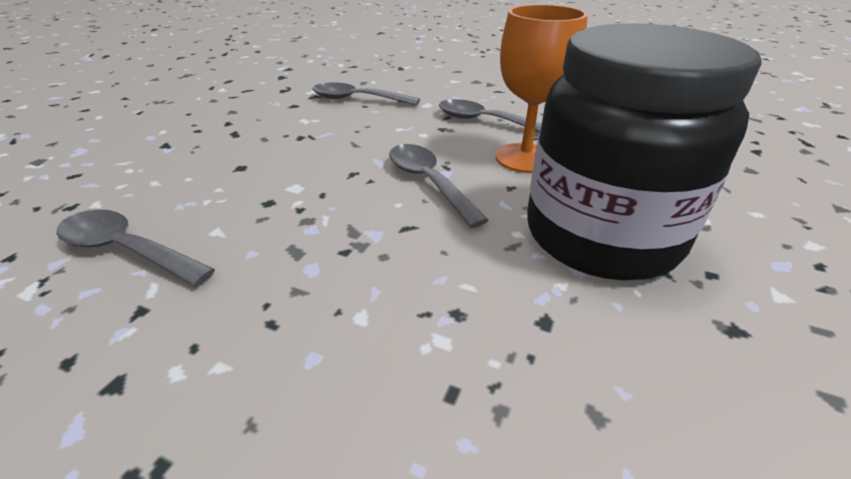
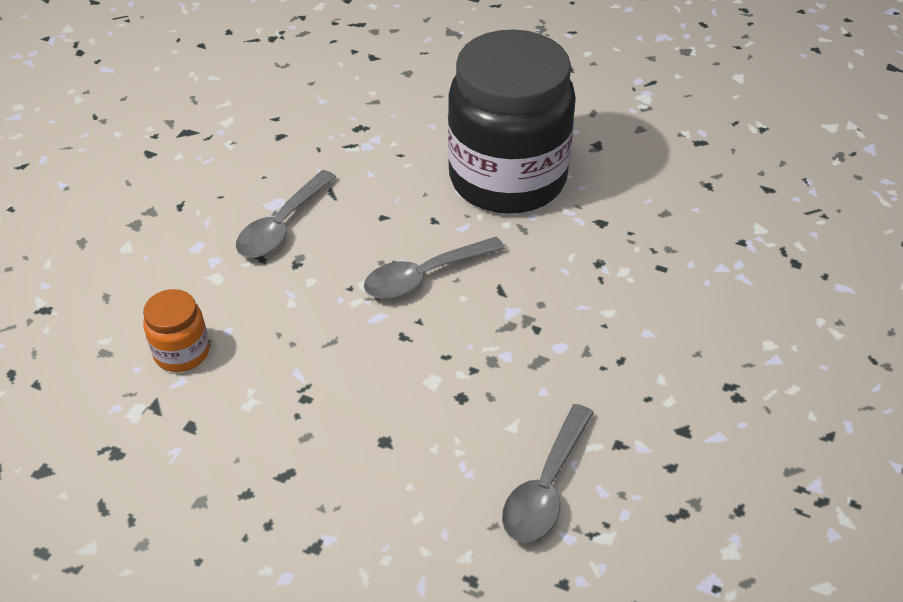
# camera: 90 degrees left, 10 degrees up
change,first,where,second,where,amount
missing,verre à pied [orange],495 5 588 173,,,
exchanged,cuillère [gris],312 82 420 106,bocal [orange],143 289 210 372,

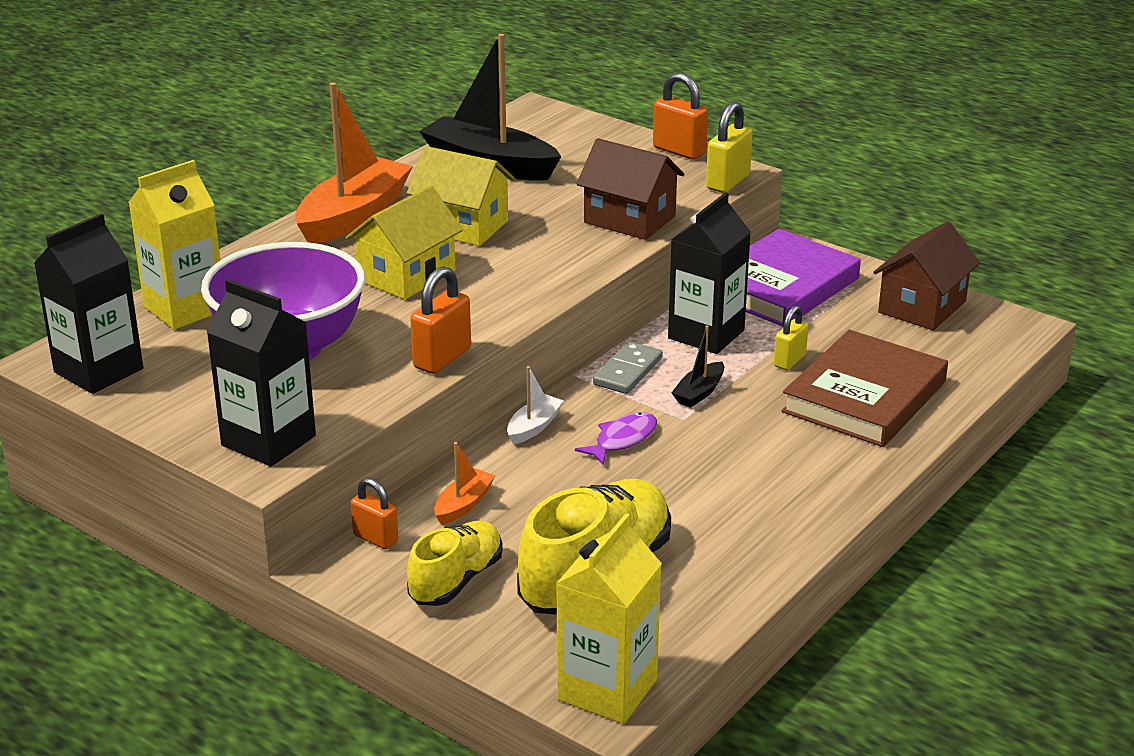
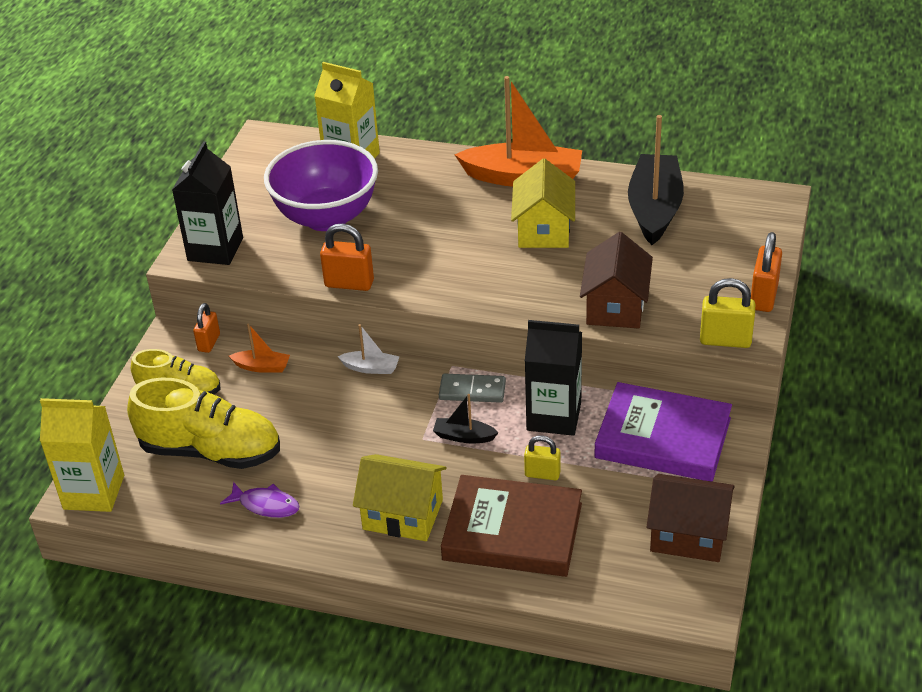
# camera: 70 degrees right, 10 degrees up
change,first,where,second,where,amount
relocated,maison [jaune],346 186 463 300,,353 454 446 541,
missing,brique de lait [noir],34 213 143 394,,,
relocated,poisson [violet],575 412 657 465,,220 482 300 518,

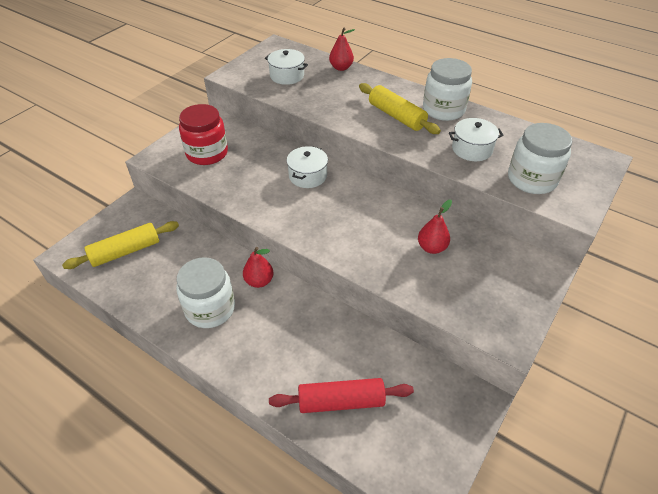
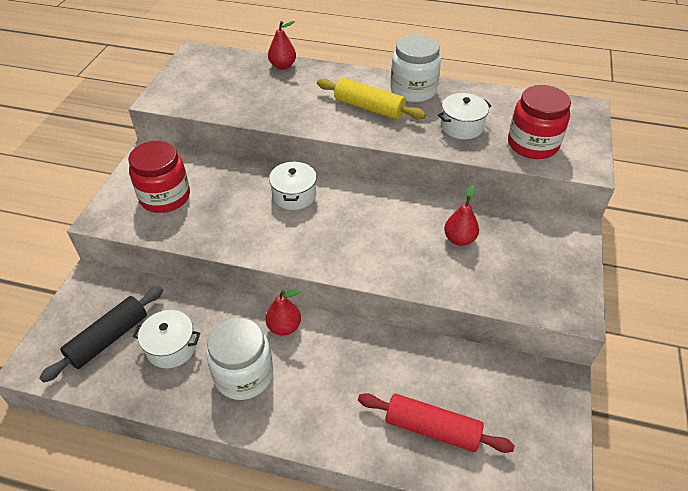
# camera: 20 degrees left, 0 degrees up
change,first,where,second,where,amount
relocated,marmite [blanc],265 49 308 85,,133 310 200 368,
colour,bocal [blanc],508 123 572 194,bocal [rouge],508 85 571 159,
colour,rouleau à pâtisserie [jaune],62 221 179 269,rouleau à pâtisserie [noir],39 286 163 383,
spun,rouleau à pâtisserie [rouge],269 378 414 413,,358 393 515 453,45 degrees clockwise

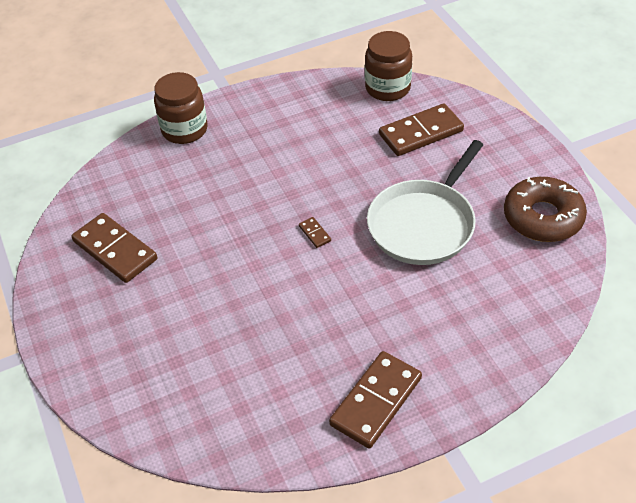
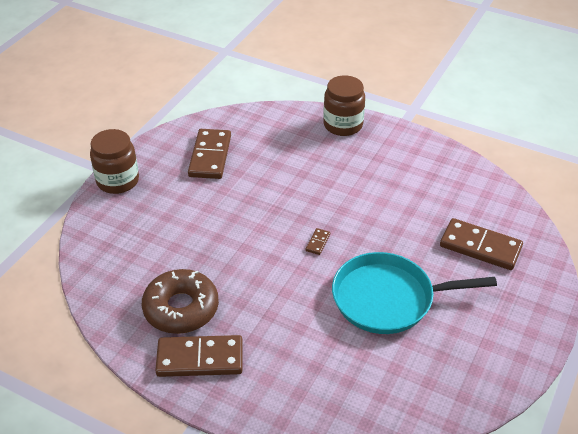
# camera: 50 degrees right, 5 degrees down
change,first,where,second,where,amount
relocated,bocal [marron],365 31 412 101,,90 129 139 194,
colour,poêle [blanc],367 140 483 265,poêle [turquoise],332 252 497 334,
relocated,beignet [marron],504 177 587 242,,142 269 219 334,

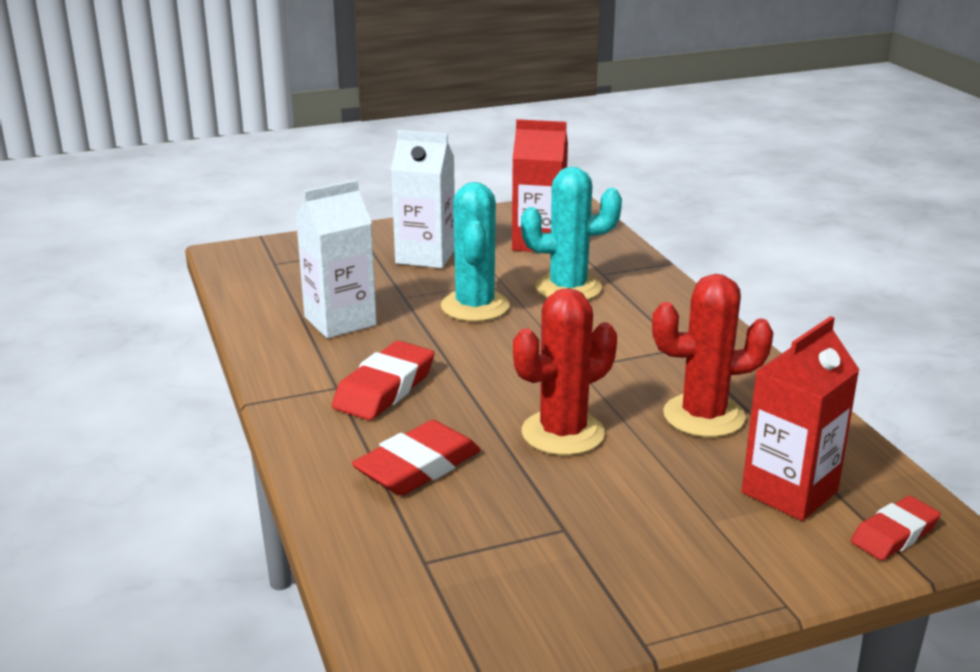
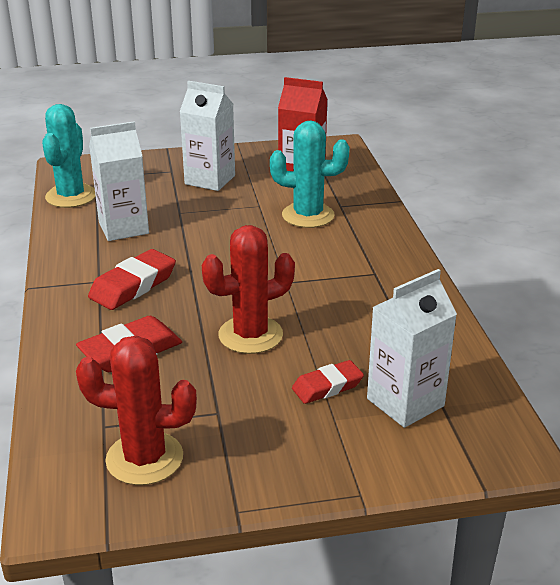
# camera: 10 degrees right, 5 degrees up
change,first,where,second,where,amount
relocated,cactus [turquoise],441 182 510 322,,42 104 96 208,
relocated,cactus [rouge],652 274 773 437,,76 335 197 485,
colour,brique de lait [rouge],742 316 860 521,brique de lait [blanc],367 269 457 428,
relocated,gomme [rouge],851 496 941 561,,292 360 364 404,

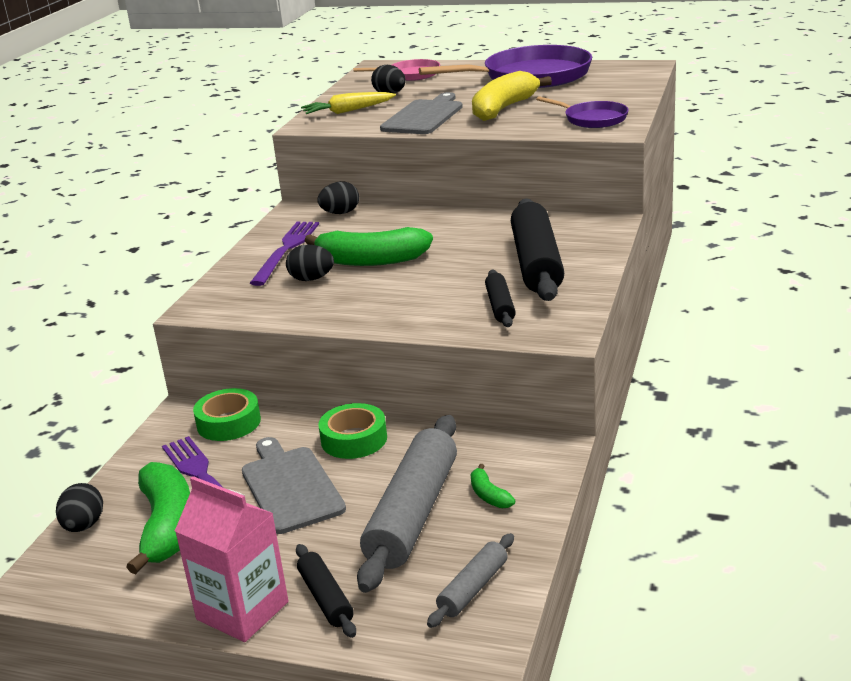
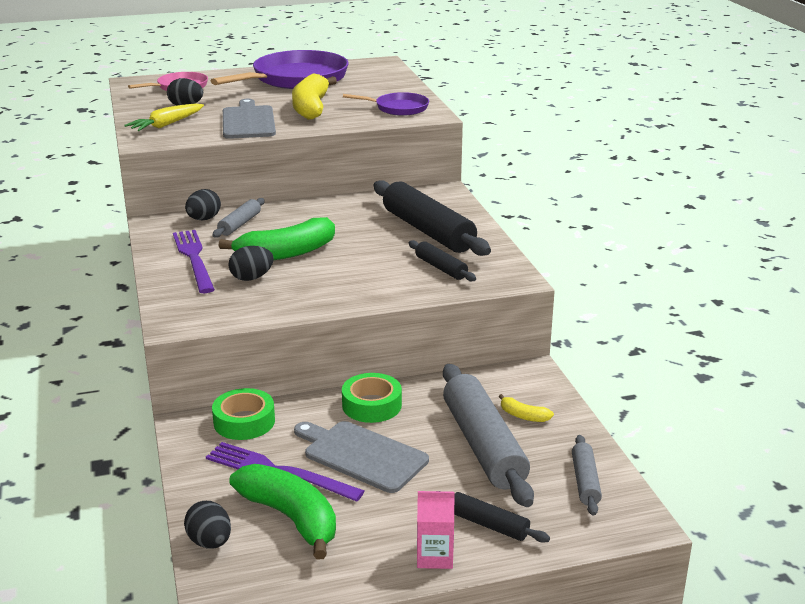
# camera: 35 degrees left, 0 degrees up
change,first,where,second,where,amount
colour,banane [vert],471 464 515 508,banane [jaune],499 394 554 422,
size,brique de lait [rose],175 476 288 642,,417 491 455 569,x0.60
appeared,,,rouleau à pâtisserie [gris],212 198 265 238,

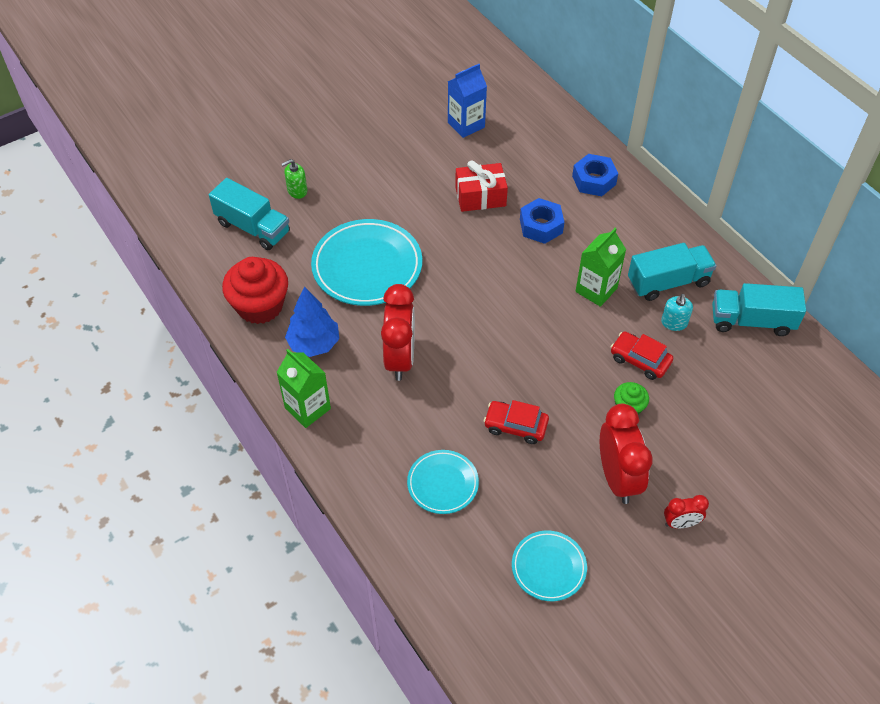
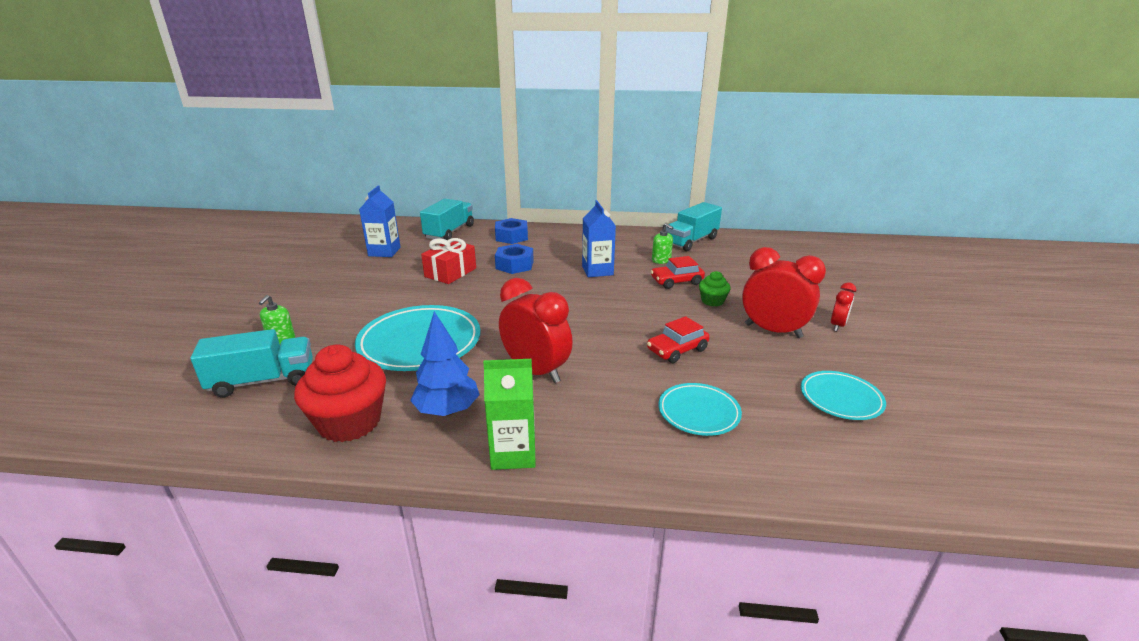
# camera: 50 degrees left, 25 degrees down
change,first,where,second,where,amount
colour,brique de lait [vert],576 228 626 307,brique de lait [bleu],582 200 616 277,
relocated,camion [turquoise],628 243 717 301,,420 199 474 240,
colour,distributeur de savon [turquoise],661 294 693 331,distributeur de savon [vert],652 223 673 264,

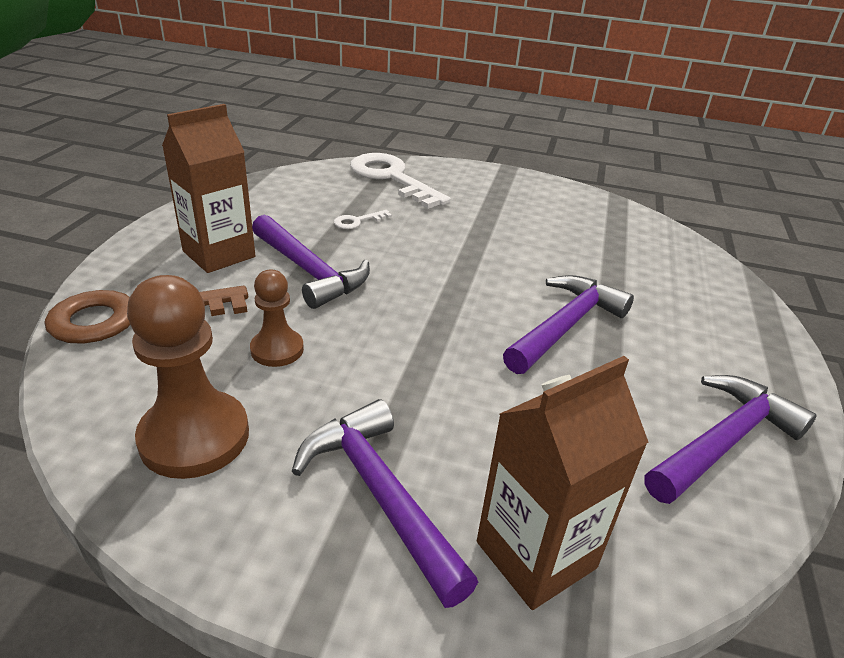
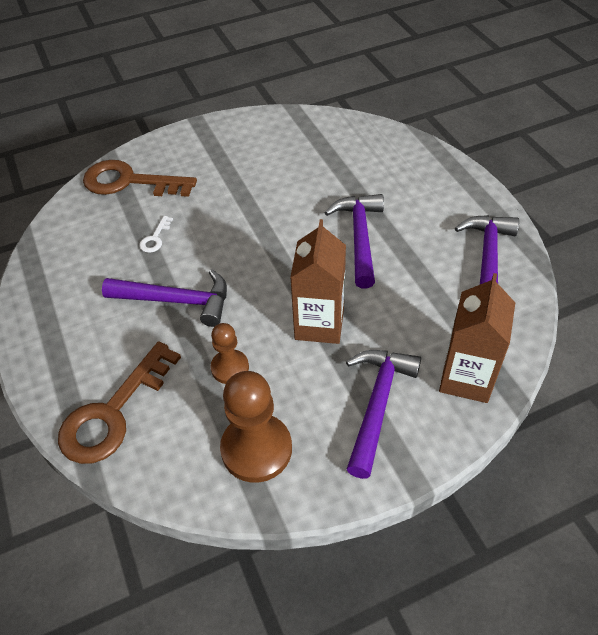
# camera: 35 degrees left, 15 degrees up
change,first,where,second,where,amount
relocated,brique de lait [marron],162 104 256 273,,290 219 346 344,
colour,clé [blanc],350 153 451 209,clé [marron],83 160 197 197,
spun,marteau [violet],292 399 478 608,,346 350 421 479,90 degrees clockwise

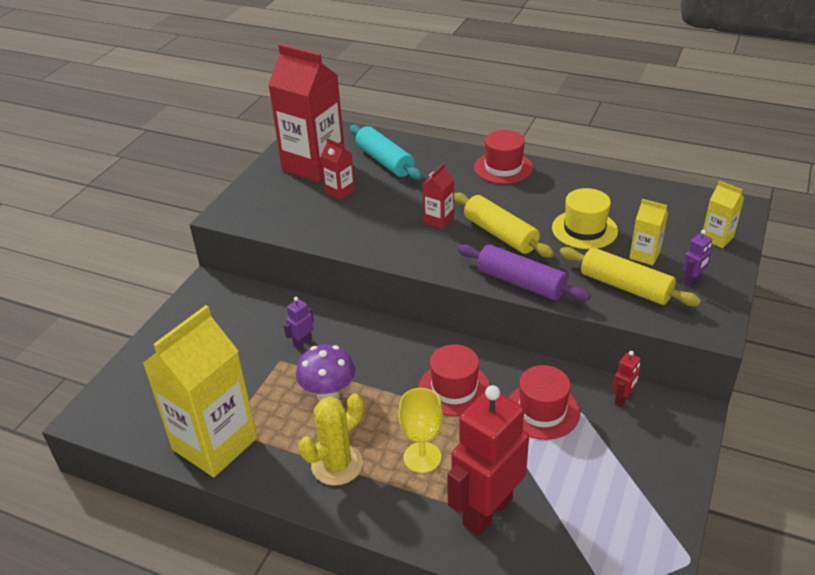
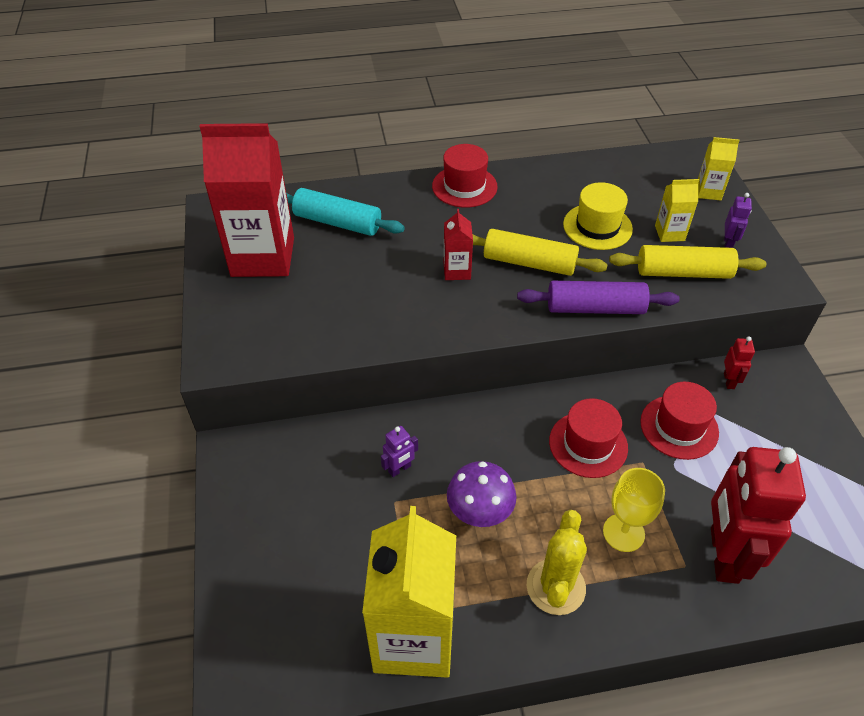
# camera: 35 degrees left, 10 degrees up
change,first,where,second,where,amount
missing,brique de lait [rouge],321 138 355 200,,,
spun,robot [violet],284 297 314 349,,381 426 418 477,135 degrees counterclockwise

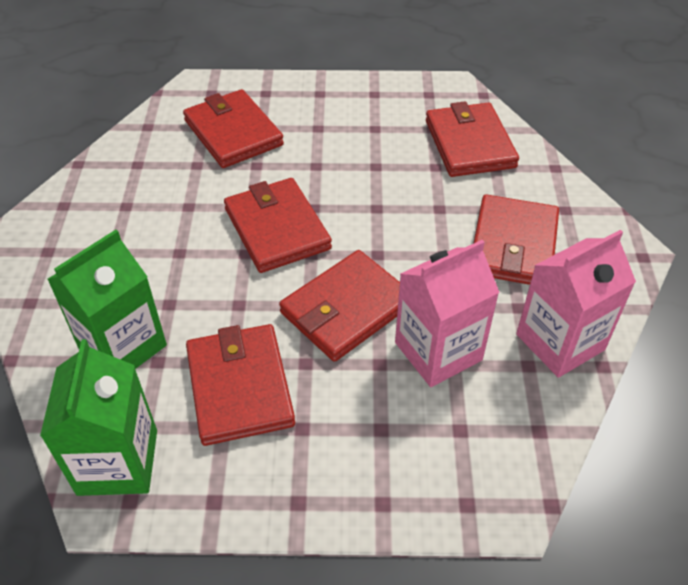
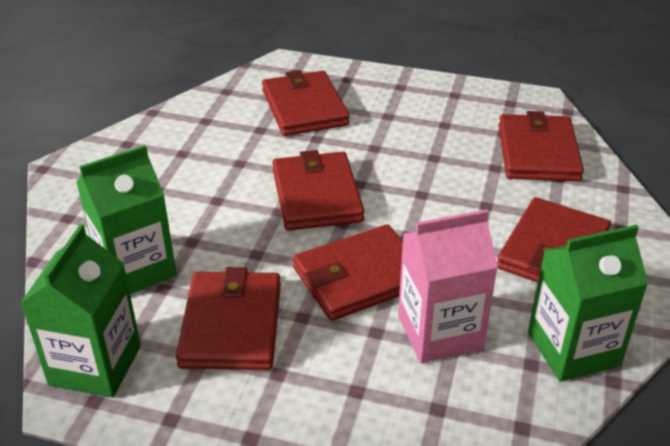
# camera: 15 degrees right, 10 degrees down
change,first,where,second,where,amount
colour,brique de lait [rose],516 230 636 378,brique de lait [vert],528 225 648 382,

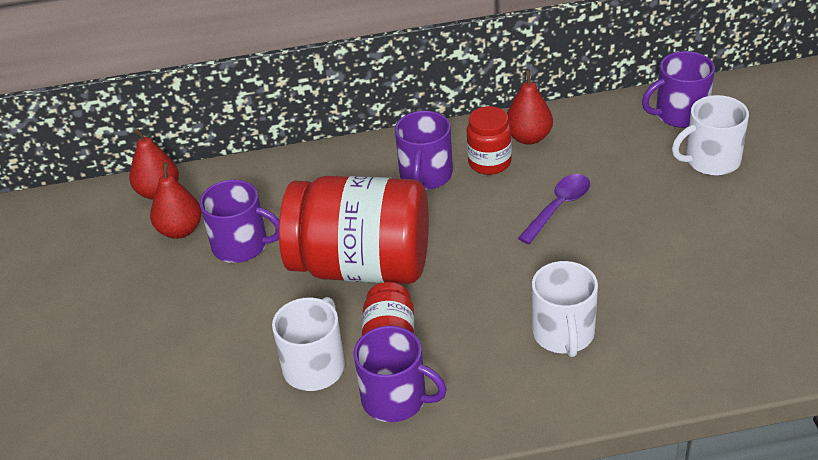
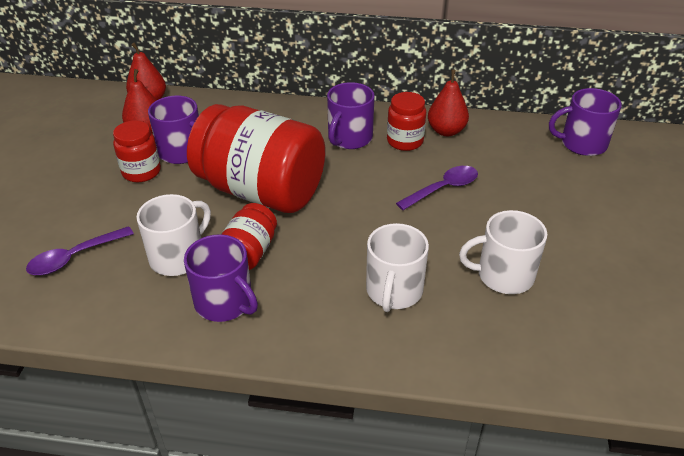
# camera: 15 degrees right, 0 degrees up
change,first,where,second,where,amount
relocated,tasse [blanc],672 95 749 176,,459 210 547 294,
appeared,,,bocal [rouge],113 121 161 182,
appeared,,,cuillère [violet],26 226 134 275,

